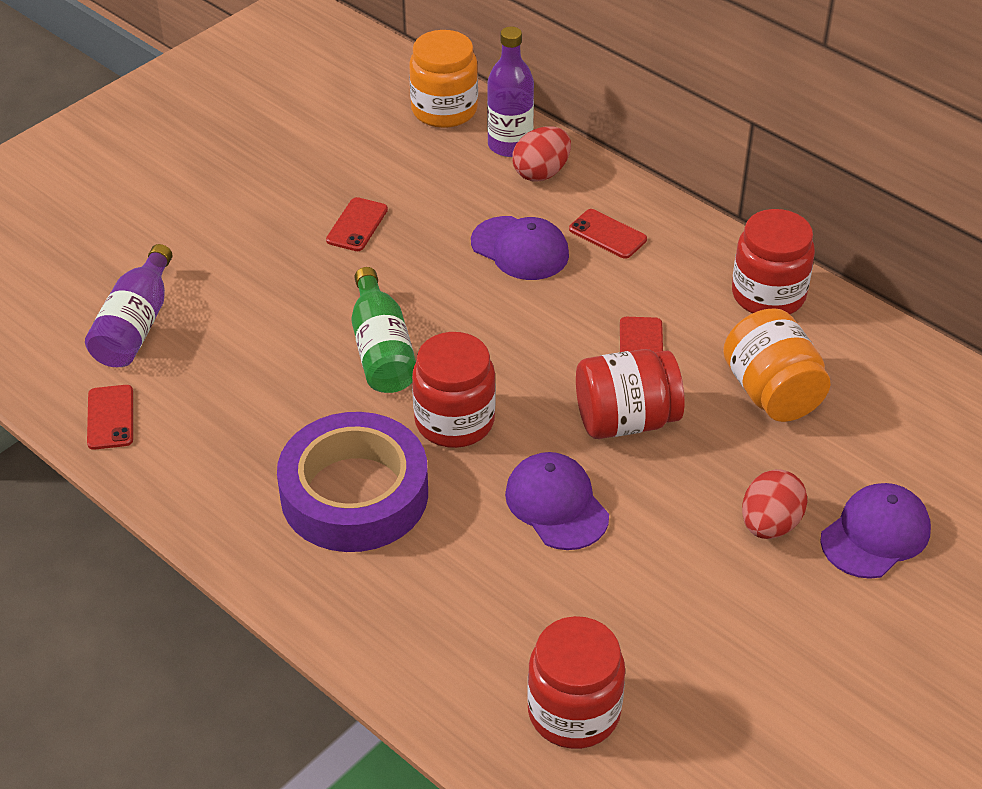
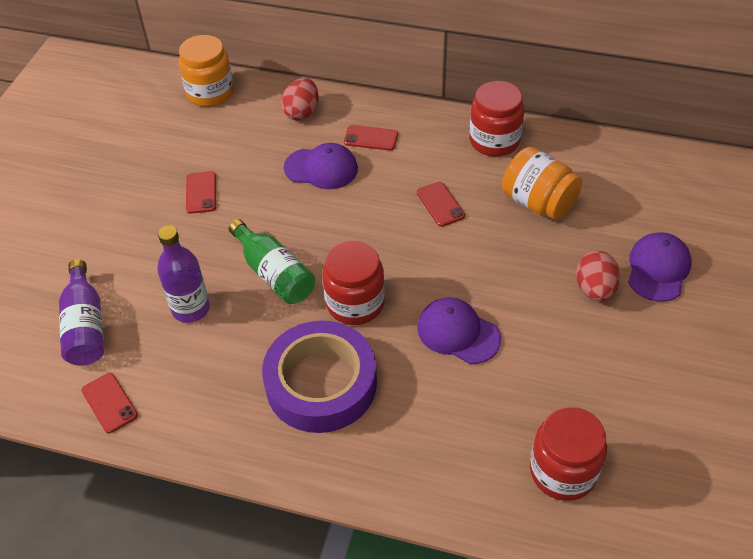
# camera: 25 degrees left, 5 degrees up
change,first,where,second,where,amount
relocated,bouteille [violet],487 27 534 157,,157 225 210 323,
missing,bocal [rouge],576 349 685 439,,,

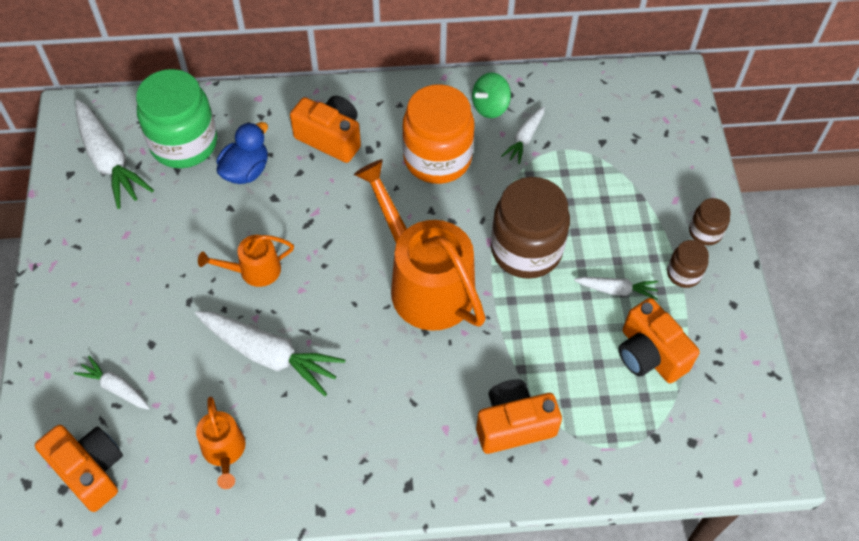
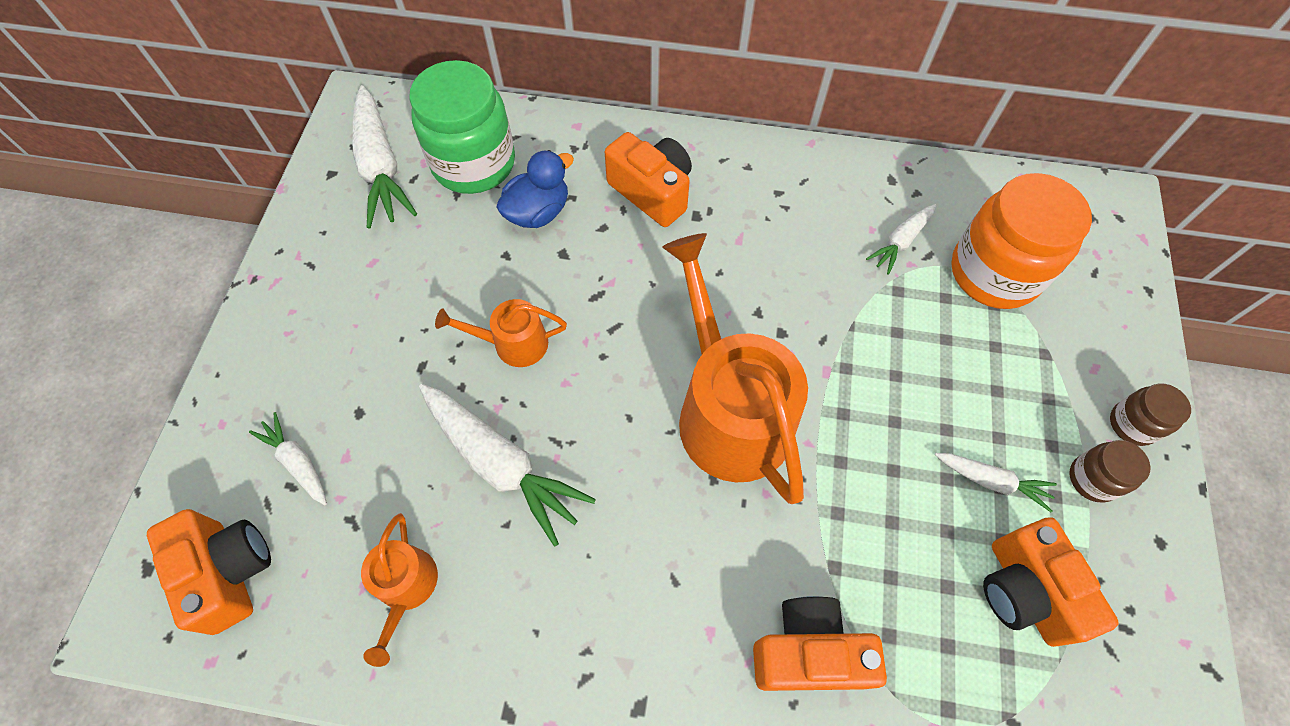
# camera: 15 degrees right, 5 degrees up
change,first,where,second,where,amount
missing,toupie [vert],472 72 511 118,,,
relocated,bocal [orange],402 84 474 184,,951 173 1092 309,
missing,bocal [marron],491 177 570 279,,,

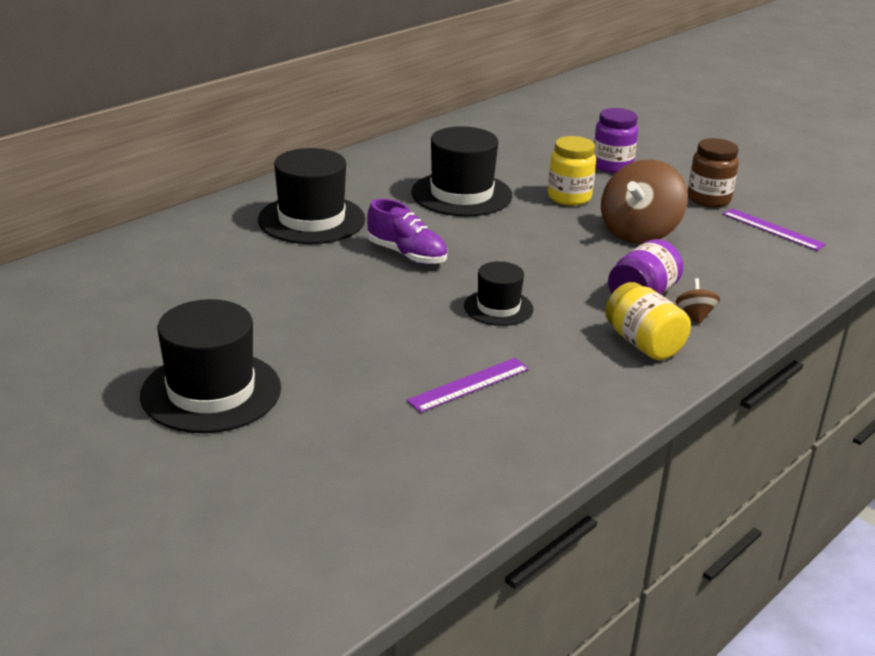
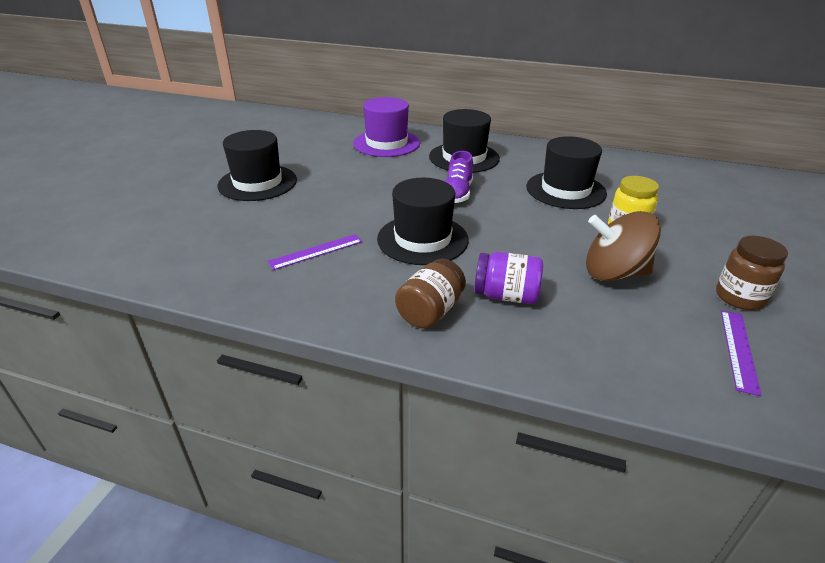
# camera: 65 degrees right, 5 degrees up
change,first,where,second,where,amount
missing,bocal [violet],594 108 638 173,,,
size,chapeau [noir],464 261 533 326,,377 178 469 265,x1.74
missing,toupie [marron],676 278 720 324,,,
colour,bocal [jaune],605 282 691 360,bocal [marron],395 258 466 329,
spun,règle [violet],406 358 529 413,,267 234 363 270,60 degrees counterclockwise
appeared,,,chapeau [violet],353 97 420 157,

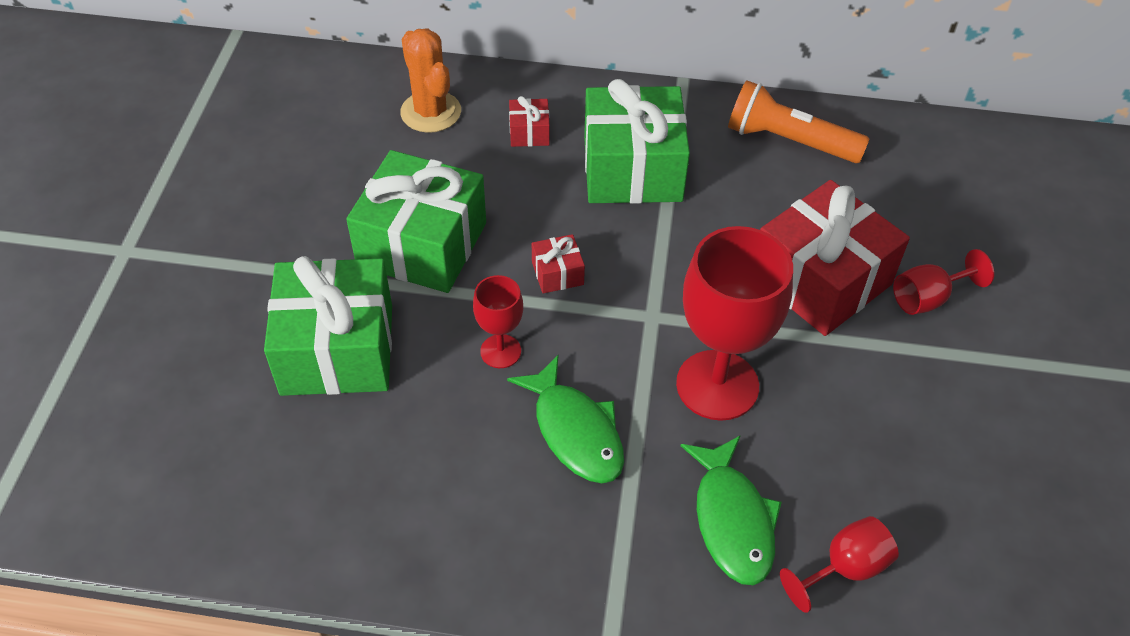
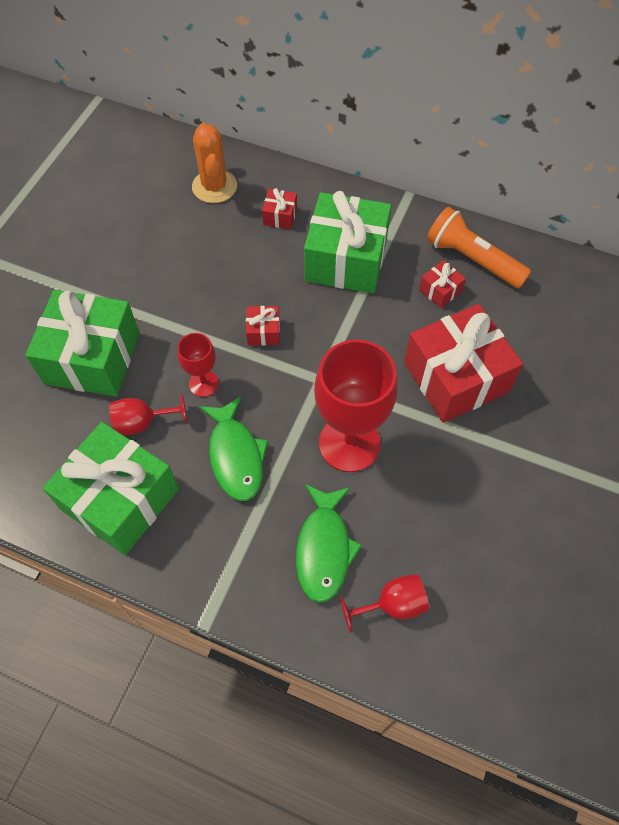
# camera: 15 degrees right, 10 degrees up
change,first,where,second,where,amount
relocated,cadeau [vert],346 150 486 293,,43 422 179 555,
relocated,verre à pied [rouge],893 249 994 315,,109 393 187 435,
appeared,,,cadeau [rouge],419 260 466 308,

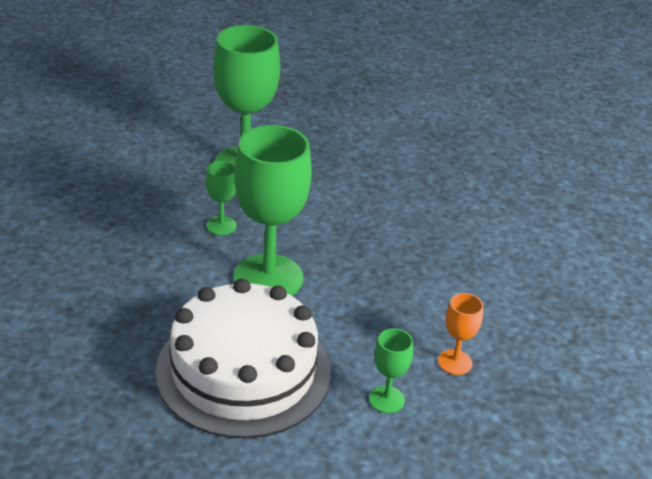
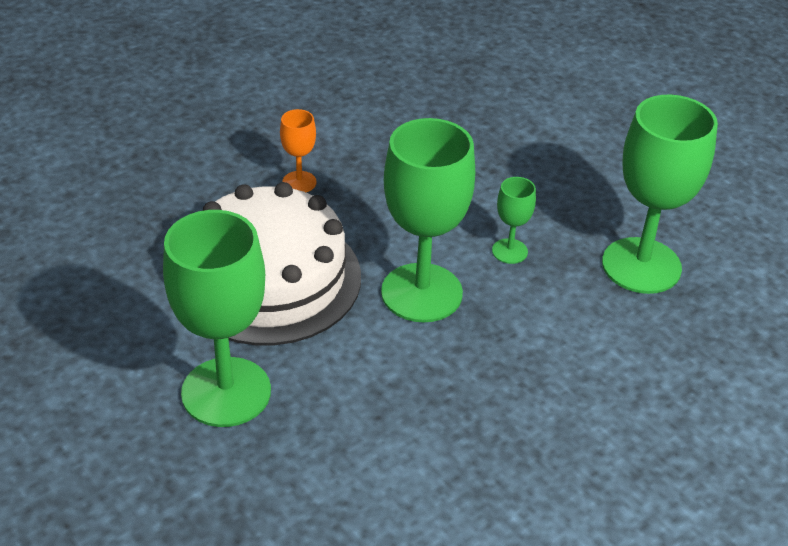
# camera: 90 degrees right, 5 degrees up
change,first,where,second,where,amount
relocated,verre à pied [orange],438 293 483 375,,280 109 317 192,
size,verre à pied [vert],369 328 413 413,,163 210 271 427,x2.18

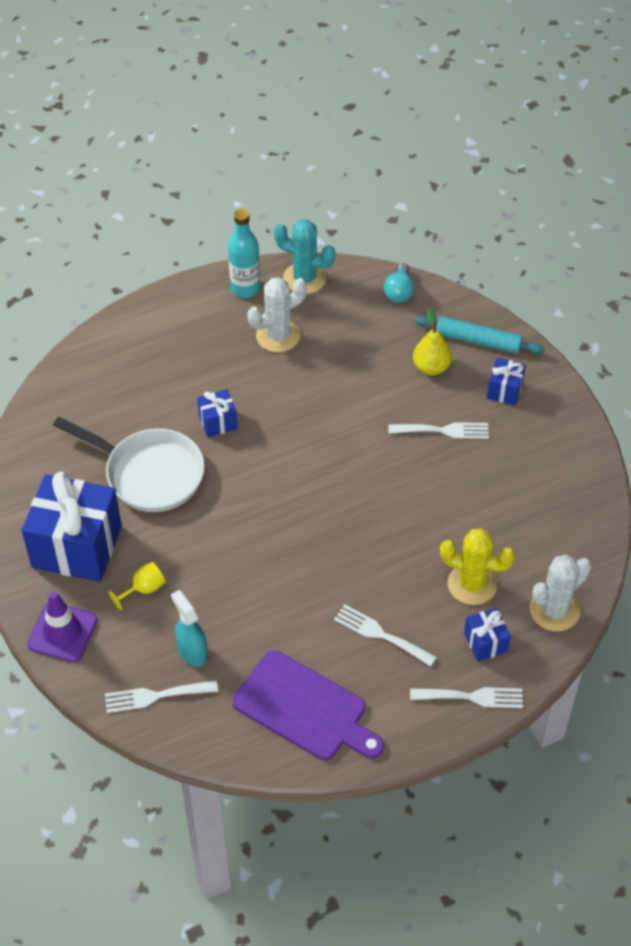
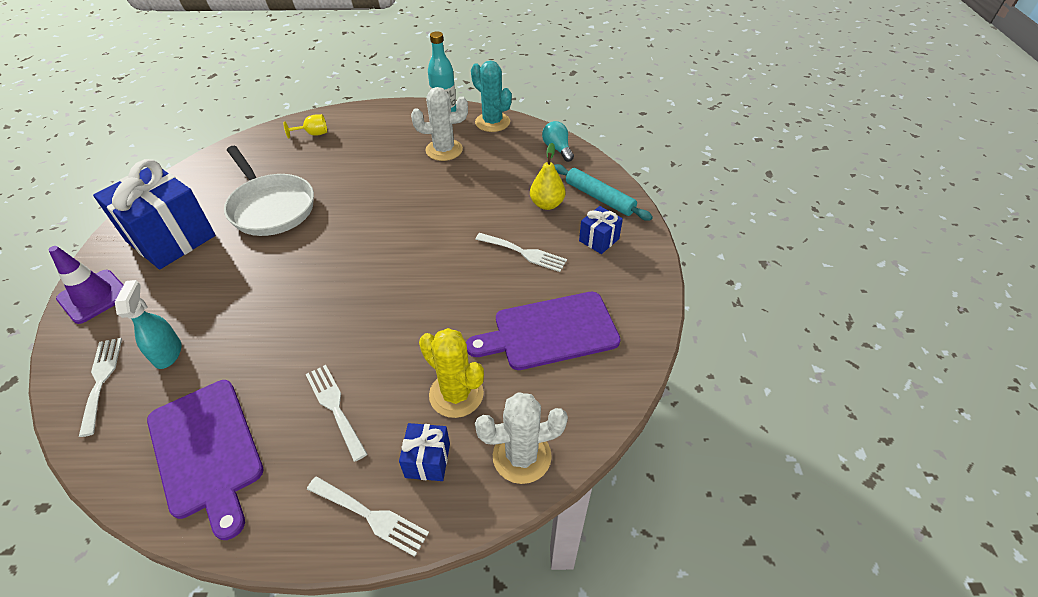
# camera: 25 degrees right, 5 degrees down
change,first,where,second,where,amount
spun,ampoule [turquoise],384 263 414 303,,542 121 574 162,120 degrees clockwise
missing,cadeau [bleu],197 389 238 437,,,
relocated,verre à pied [jaune],109 562 165 610,,283 114 327 138,
spun,fourchette [blanc],105 680 218 713,,79 338 122 437,60 degrees clockwise
appeared,,,planche à découper [violet],466 292 621 370,

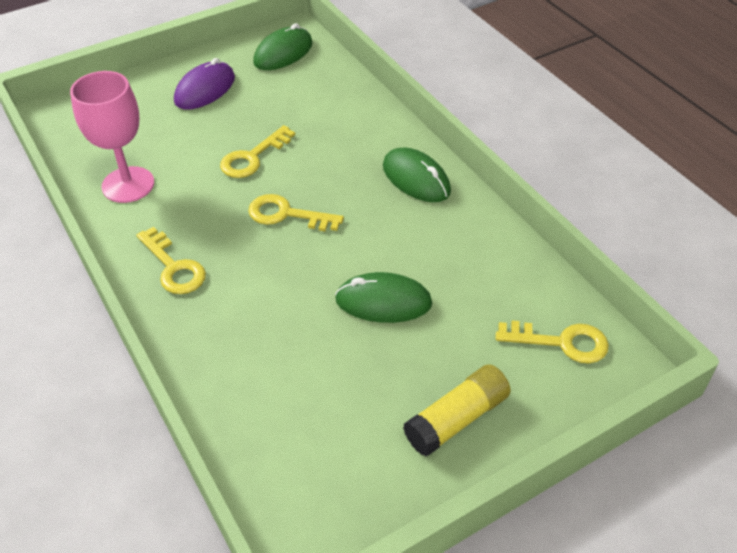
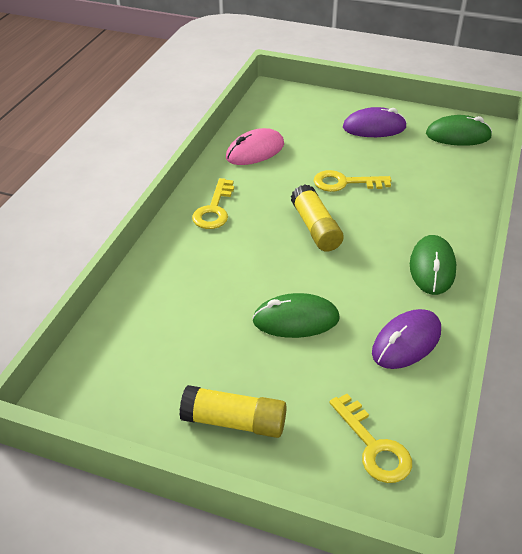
# camera: 50 degrees right, 5 degrees down
change,first,where,second,where,amount
exchanged,verre à pied [rose],70 71 154 203,souris [rose],226 128 284 165,
exchanged,clé [jaune],248 194 344 231,bâton de colle [jaune],291 185 344 252,
spun,souris [vert],335 272 432 323,,252 293 340 338,60 degrees counterclockwise
appeared,,,souris [violet],372 309 441 369,

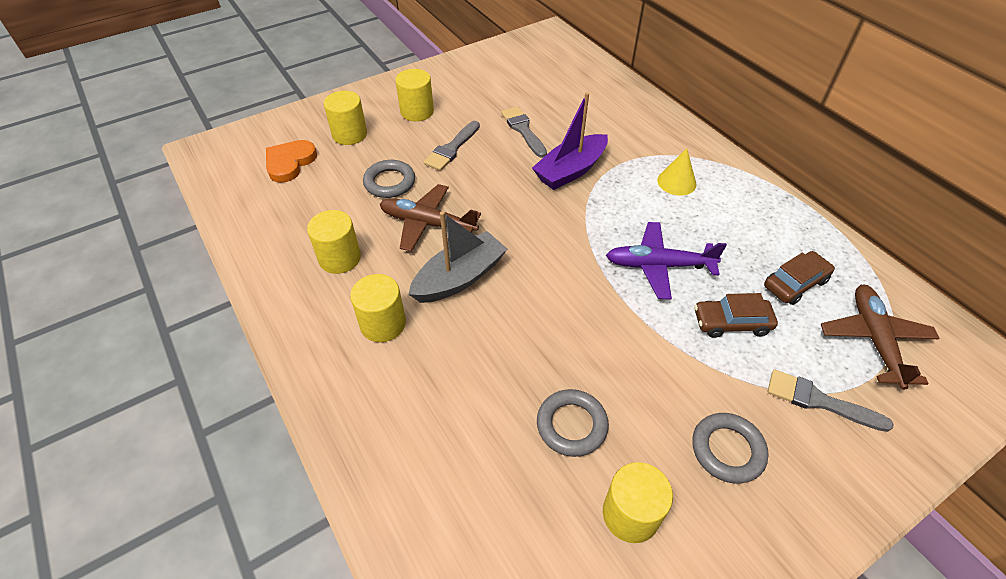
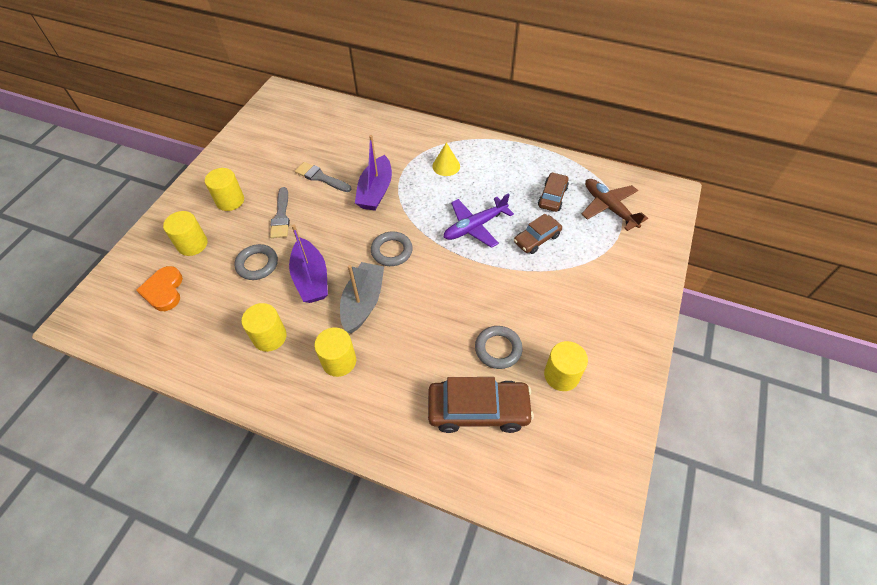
# camera: 35 degrees left, 5 degrees up
change,first,where,second,where,amount
exchanged,avion [marron],380 184 481 252,bateau [violet],289 224 328 303,
missing,pinceau [gris],768 369 894 432,,,
relocated,anneau [gris],692 413 769 484,,371 231 413 266,
appeared,,,voiture [marron],428 377 534 433,

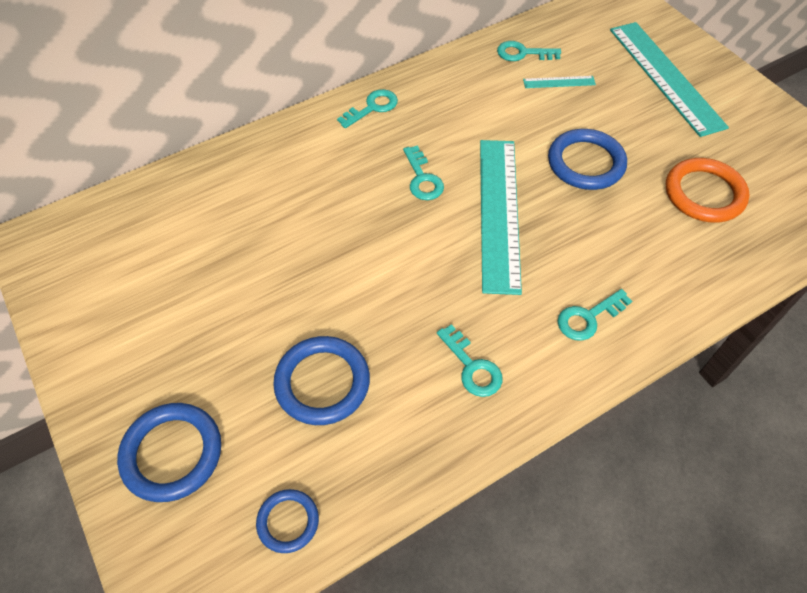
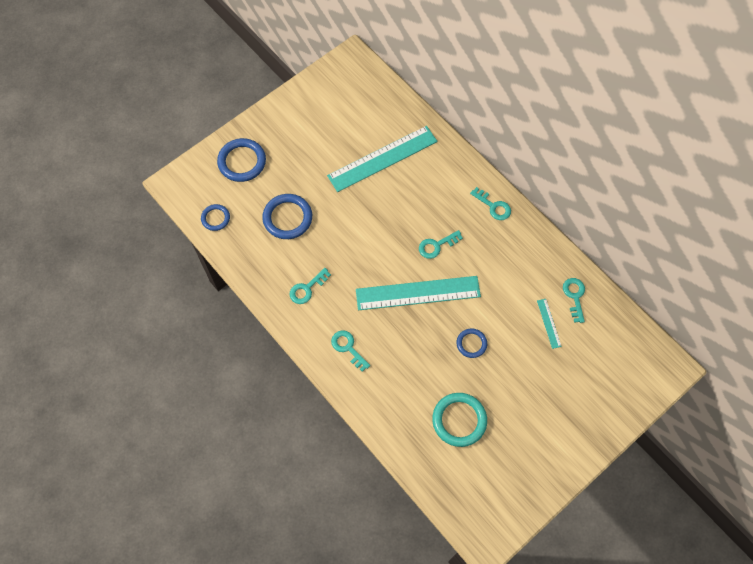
# camera: 80 degrees right, 10 degrees up
change,first,where,second,where,amount
relocated,règle [turquoise],610 22 729 137,,327 126 438 192,
size,anneau [bleu],548 129 627 190,,457 328 487 358,x0.58
colour,anneau [orange],666 158 750 223,anneau [turquoise],432 393 487 447,

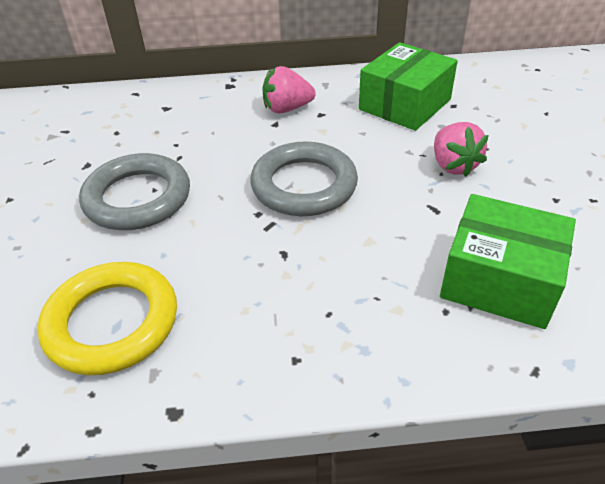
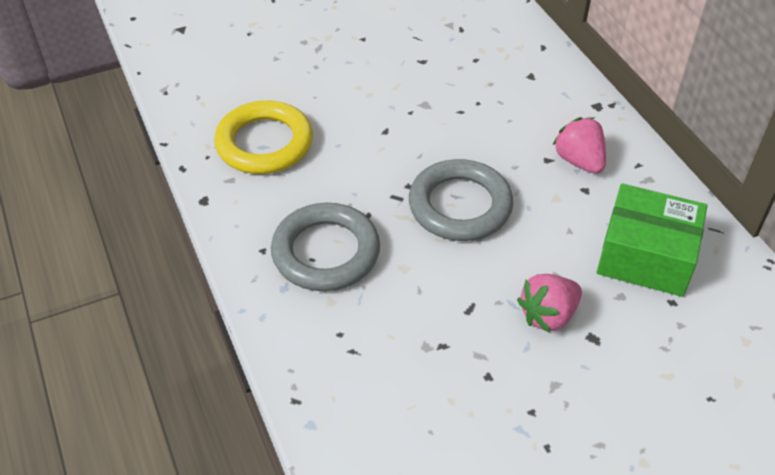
# camera: 70 degrees right, 5 degrees up
change,first,where,second,where,amount
relocated,anneau [gris],79 153 190 230,,271 203 380 291,
missing,boîte [vert],440 194 576 329,,,

